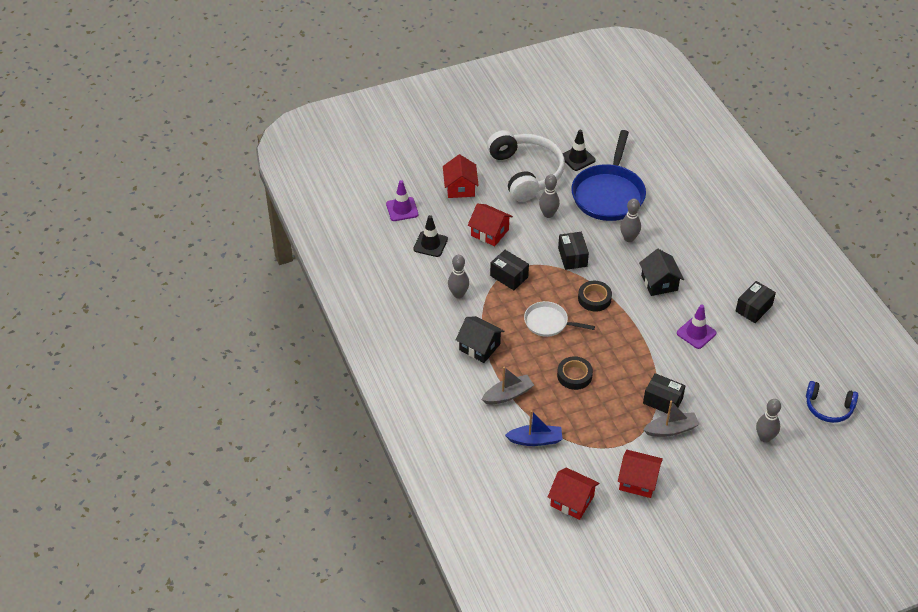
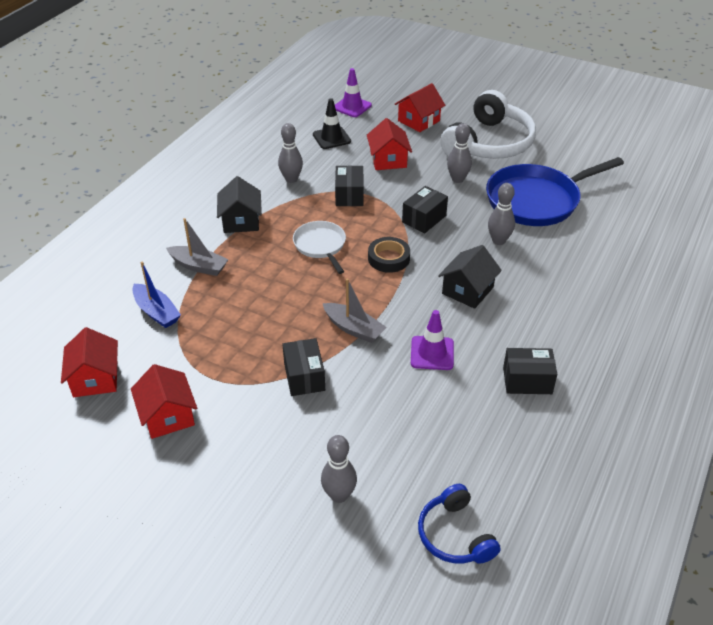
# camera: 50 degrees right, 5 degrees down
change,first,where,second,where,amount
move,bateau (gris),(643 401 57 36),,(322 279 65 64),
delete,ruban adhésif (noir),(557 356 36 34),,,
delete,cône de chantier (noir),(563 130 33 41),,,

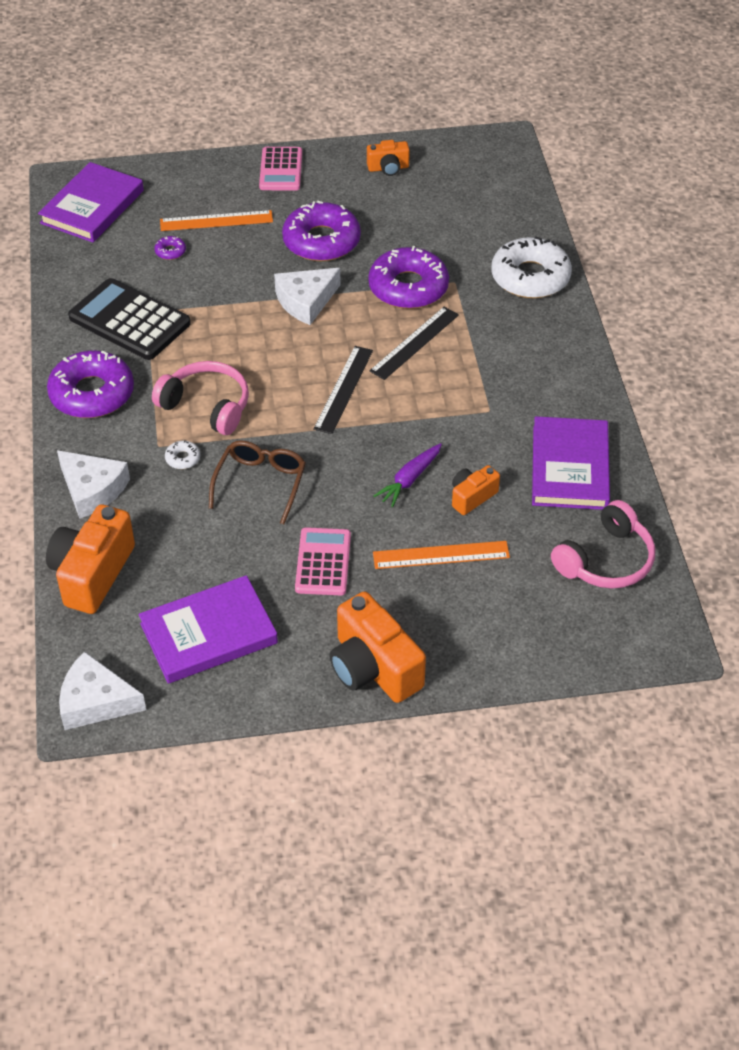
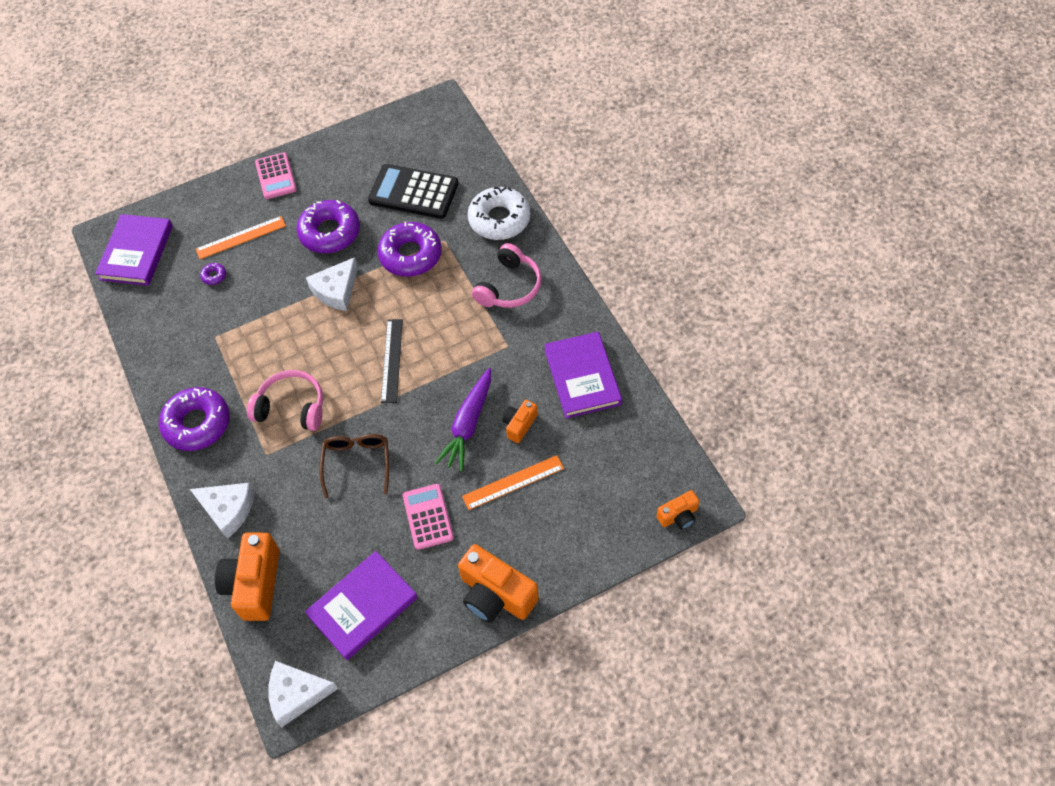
# camera: 15 degrees left, 10 degrees up
change,first,where,second,where,amount
move,calculatrice (noir),(68 278 123 82),,(368 164 91 55),
resize,carotte (violet),(374 443 68 64),,(435 368 56 103),x1.55
move,casque audio (rose),(551 500 104 89),,(472 243 70 65),
move,appareil photo (orange),(367 140 43 36),,(657 490 42 40),
delete,beignet (blanc),(165 440 35 29),,,
delete,règle (noir),(369 307 90 73),,,

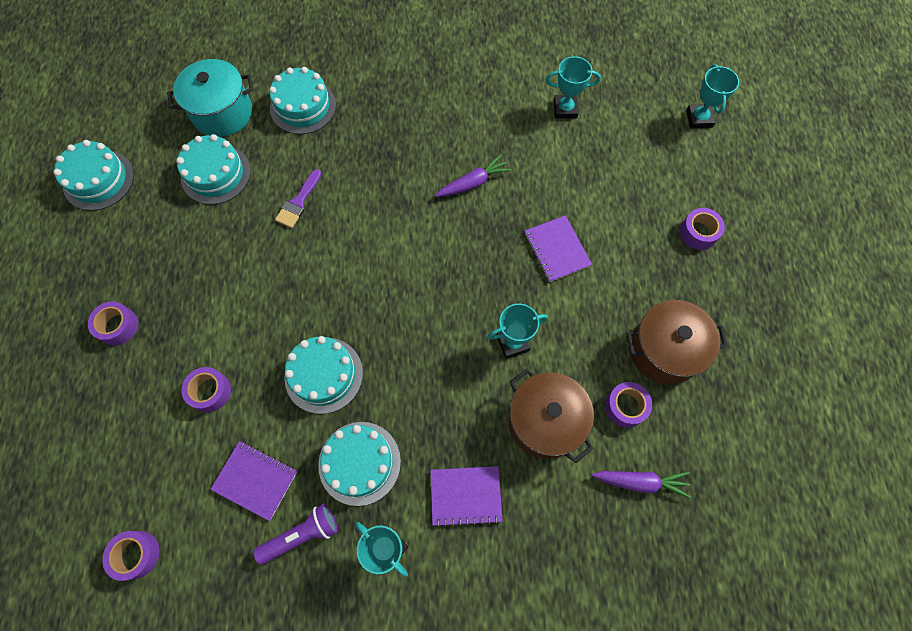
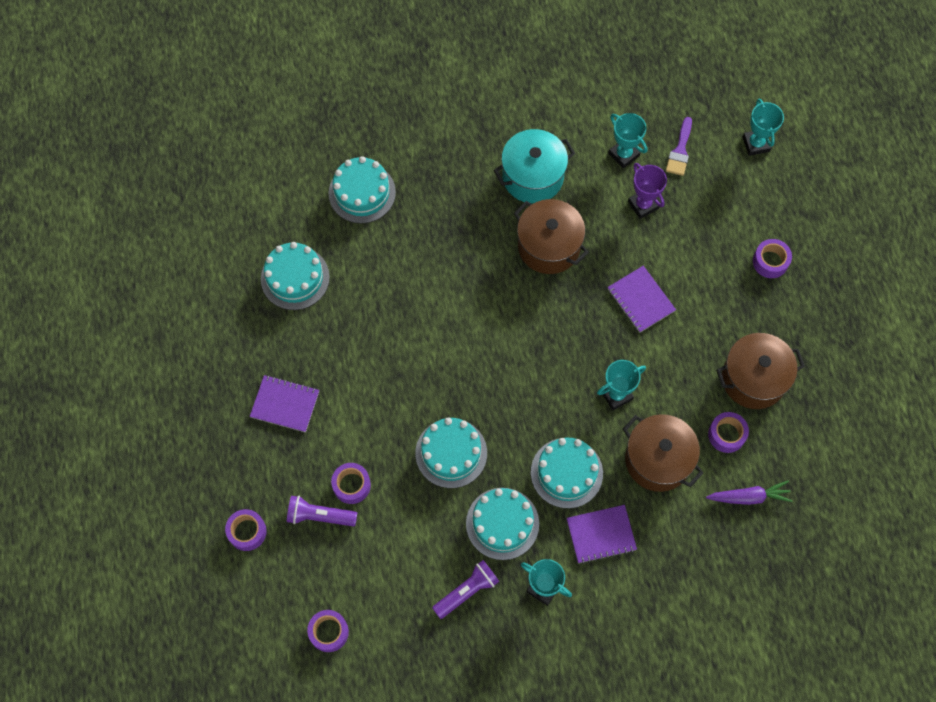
# camera: 10 degrees left, 0 degrees up
change,first,where,second,where,amount
move,ruban adhésif (violet),(88 302 50 43),,(225 509 42 42),
move,carnet (violet),(210 441 87 80),,(250 375 69 57),
insert,,,lampe de poche (violet),(287 496 70 31),
move,marmite (turquoise),(167 59 87 78),,(494 129 81 74),
replace,carotte (violet),(435 154 76 43),marmite (marron),(514 199 75 75),
move,gâteau (turquoise),(53 140 81 71),,(531 438 72 71),
rotate,trophée (turquoise),(546 56 55 63),,(608 113 39 56),60 degrees clockwise
insert,,,trophée (violet),(628 163 39 56),
move,pinceau (violet),(275 169 46 59),,(666 117 26 59),

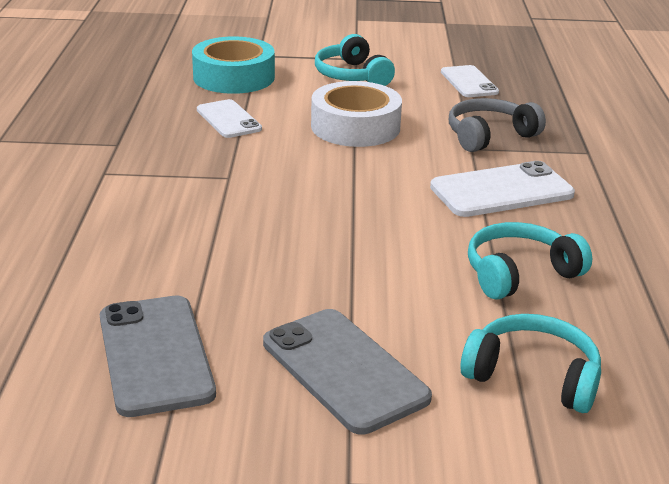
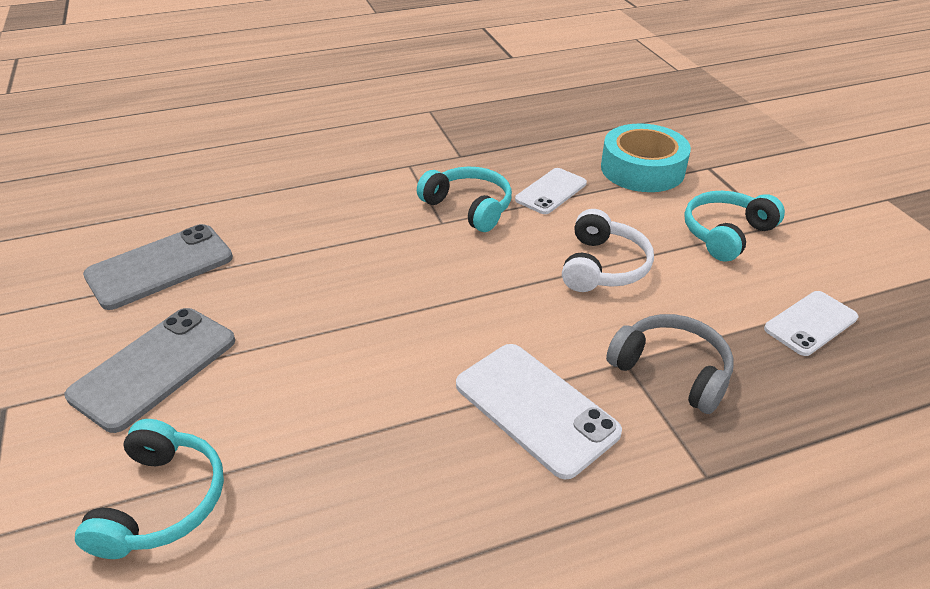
# camera: 70 degrees right, 10 degrees up
change,first,where,second,where,amount
move,casque audio (turquoise),(468 222 124 78),,(417 167 95 65),
replace,ruban adhésif (blanc),(311 81 91 66),casque audio (blanc),(562 209 92 83),

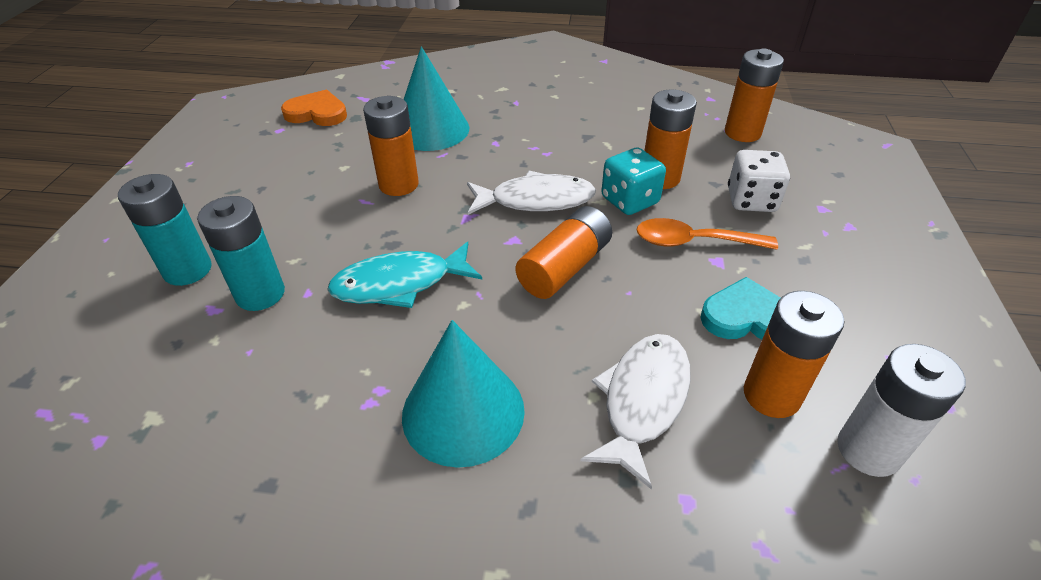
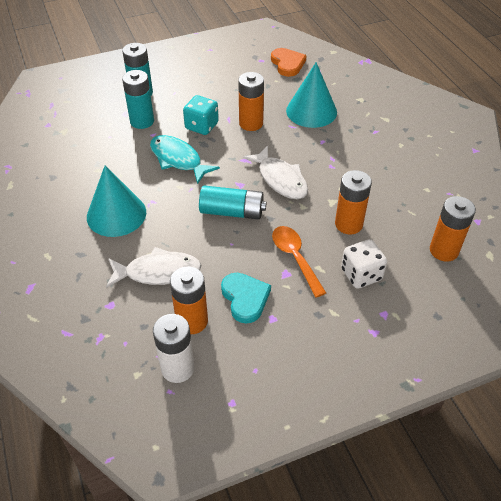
# camera: 60 degrees right, 5 degrees up
change,first,where,second,where,amount
move,dé (turquoise),(601 148 65 67),,(183 95 36 40),
recolor,pile (orange),(516 206 96 93),pile (turquoise),(199 186 68 34),

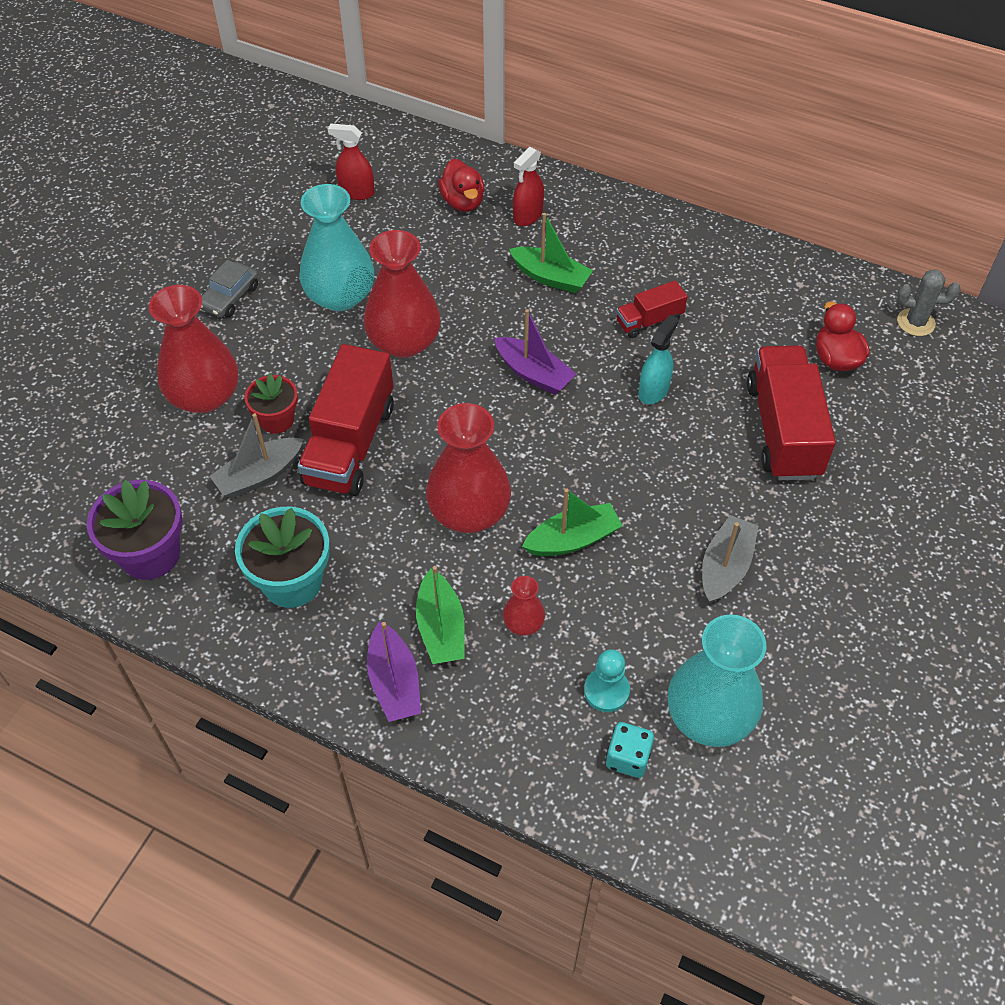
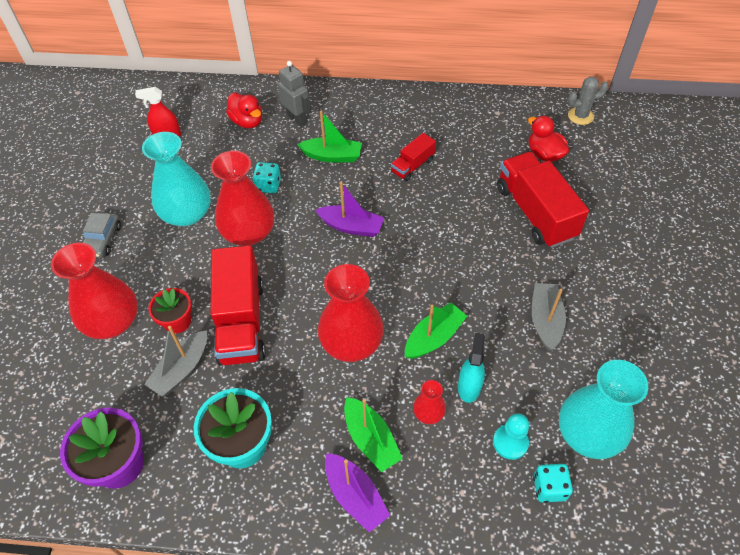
# camera: 20 degrees left, 0 degrees up
change,first,where,second,where,amount
insert,,,dé (turquoise),(253 162 28 31),
replace,vaporisateur (rouge),(513 147 31 79),robot (gris),(278 61 33 66),
move,vaporisateur (turquoise),(638 315 40 89),,(458 333 27 70),

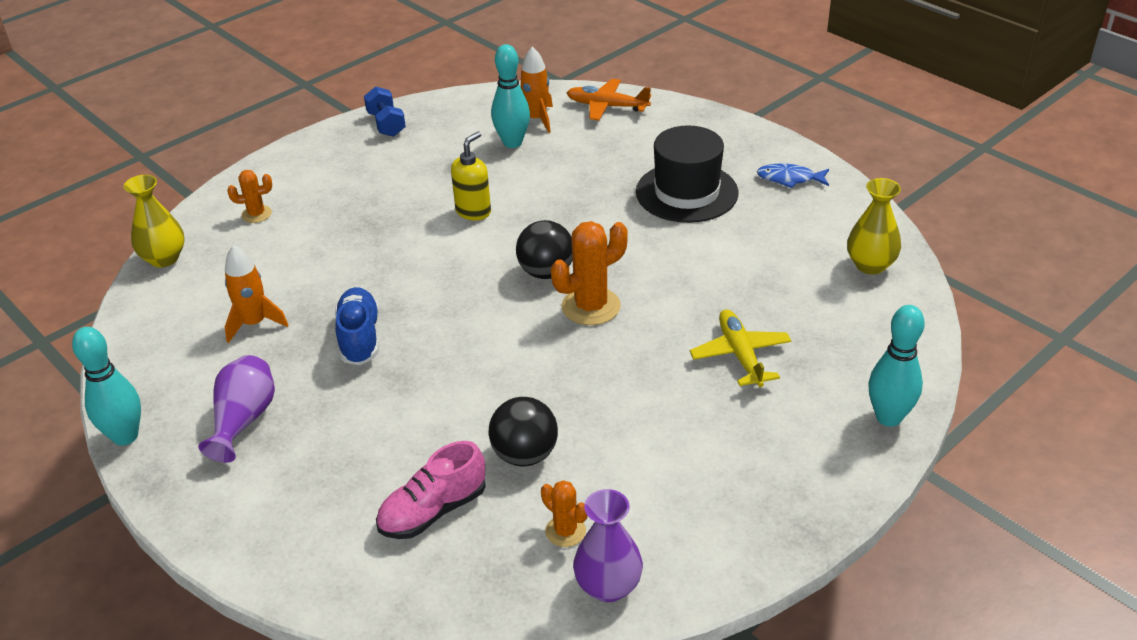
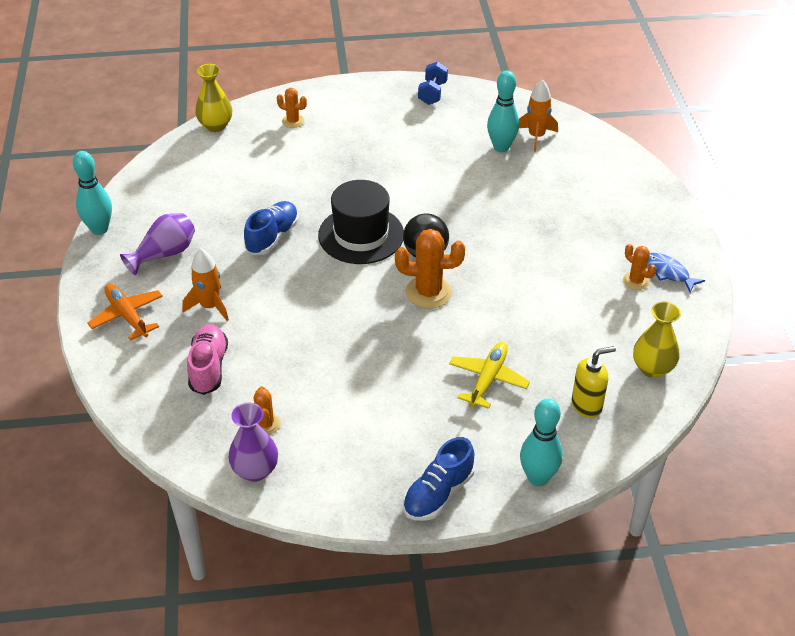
# camera: 35 degrees right, 5 degrees up
change,first,where,second,where,amount
move,avion (orange),(567 79 84 42),,(87 284 76 57),
move,fusée (orange),(225 245 63 98),,(182 248 47 73),
rotate,chaussure (rose),(376 441 110 98),,(187 324 41 71),90 degrees clockwise
move,chapeau (noir),(636 125 103 98),,(318 180 86 84),
insert,,,chaussure (bleu),(403 437 71 84),
move,distributeur de savon (jaune),(451 131 40 89),,(572 346 44 72),
insert,,,cactus (orange),(623 244 33 46),
delete,balle (noir),(488 397 70 69),,,

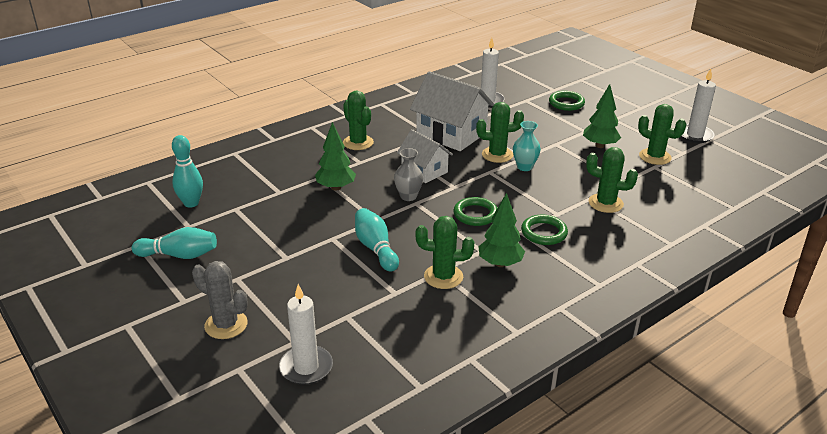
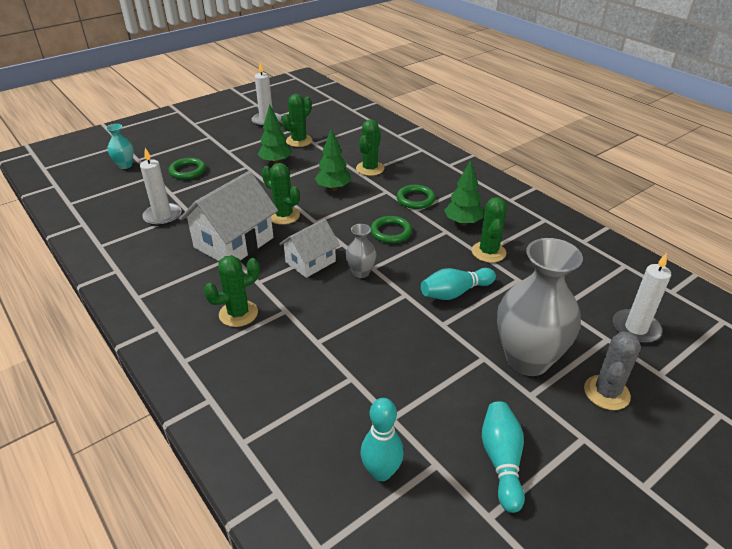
# camera: 90 degrees left, 5 degrees up
change,first,where,second,where,amount
move,vase (turquoise),(513 121 28 50),,(106 124 28 45),
rotate,cactus (vert),(476 102 48 61),,(262 163 38 62),45 degrees counterclockwise
move,arbre (vert),(315 122 41 69),,(315 128 36 63),
insert,,,vase (gris),(497 238 86 138),

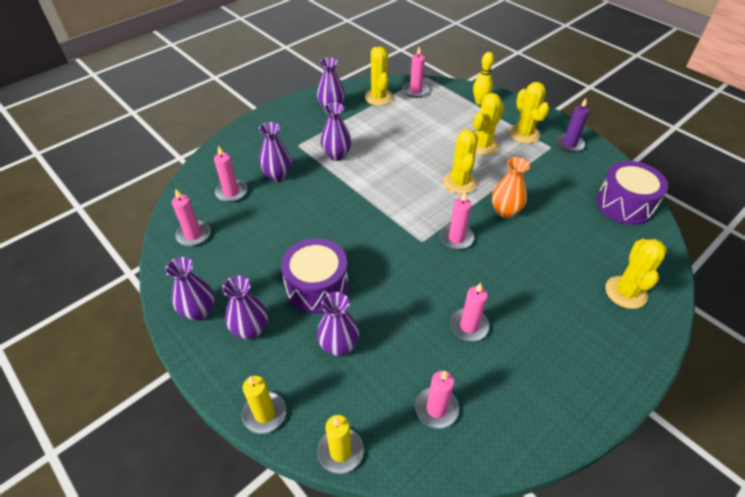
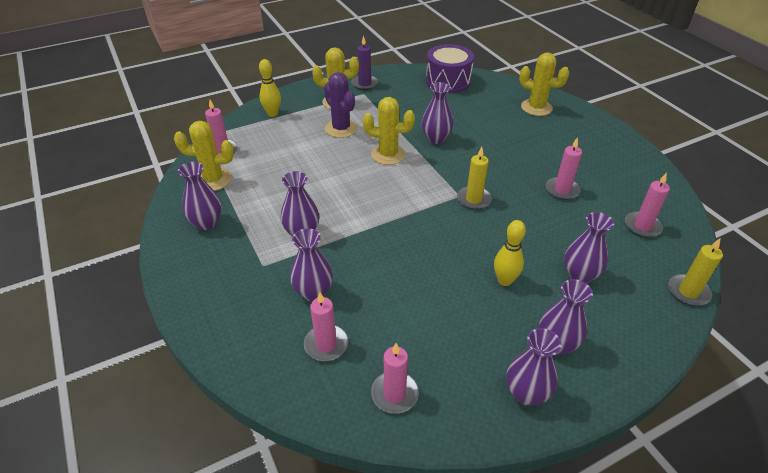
# camera: 75 degrees left, 5 degrees down
change,first,where,second,where,amount
recolor,cactus (jaune),(473 93 31 62),cactus (violet),(324 72 34 66),
recolor,vase (orange),(492 157 38 61),vase (violet),(422 82 31 62),
move,bougie (jaune),(242 376 44 58),,(457 147 35 63),
replace,tambour (violet),(281 238 68 75),quille (jaune),(494 220 32 66),
delete,bougie (rose),(440 192 34 58),,,

